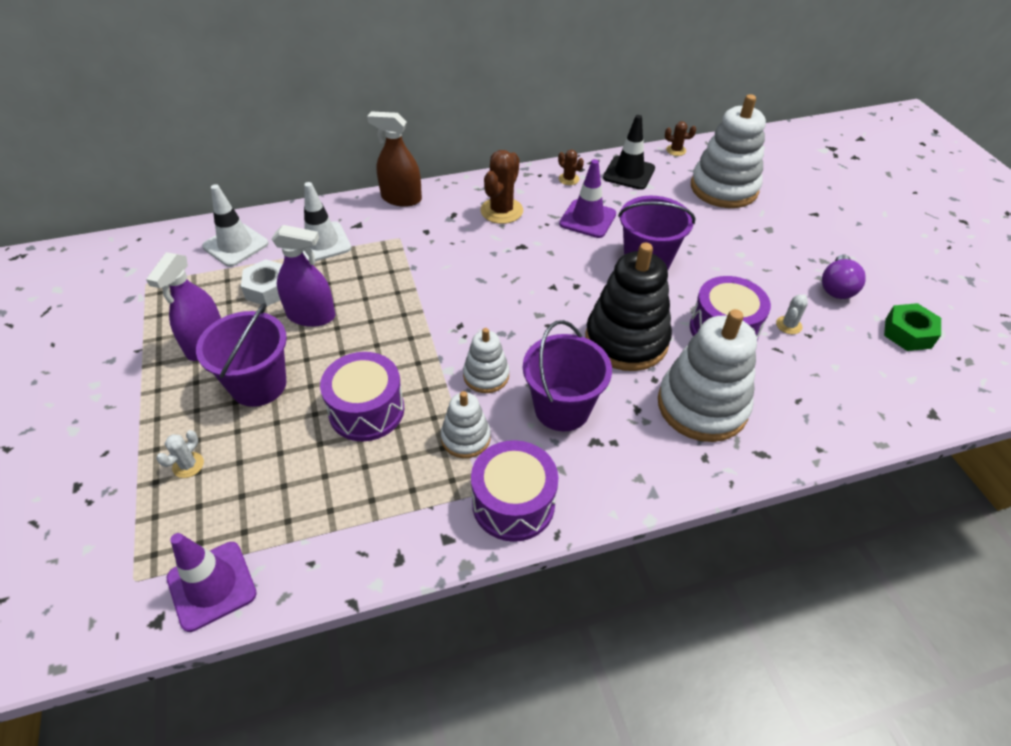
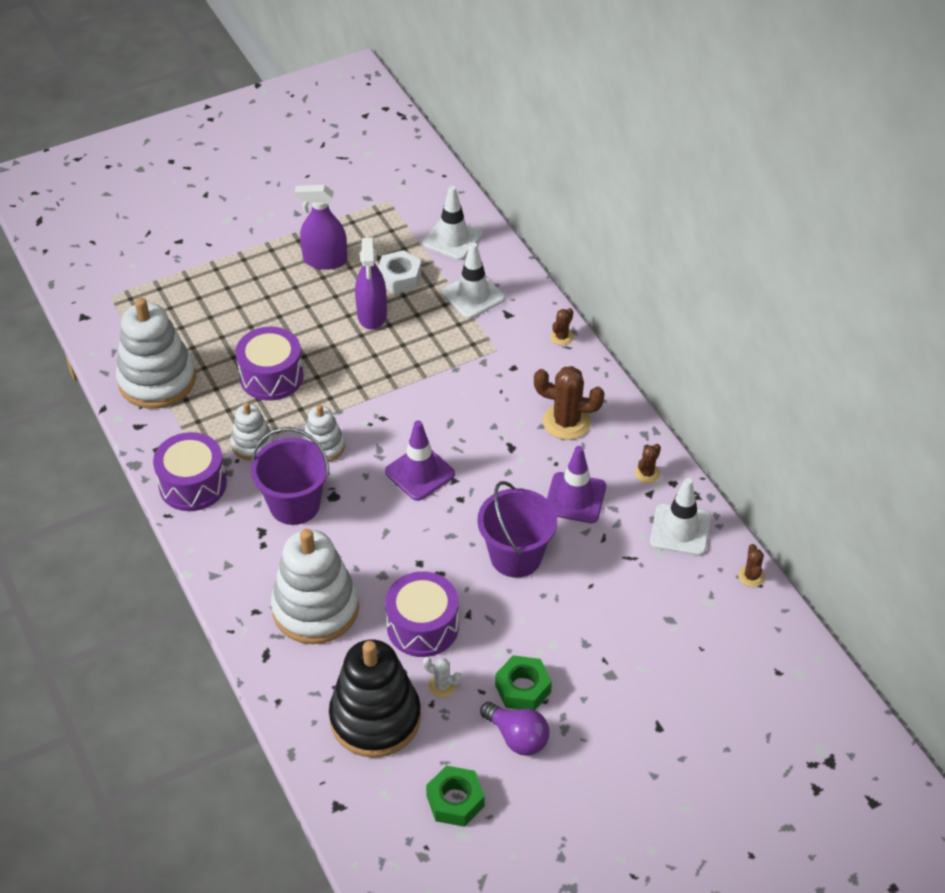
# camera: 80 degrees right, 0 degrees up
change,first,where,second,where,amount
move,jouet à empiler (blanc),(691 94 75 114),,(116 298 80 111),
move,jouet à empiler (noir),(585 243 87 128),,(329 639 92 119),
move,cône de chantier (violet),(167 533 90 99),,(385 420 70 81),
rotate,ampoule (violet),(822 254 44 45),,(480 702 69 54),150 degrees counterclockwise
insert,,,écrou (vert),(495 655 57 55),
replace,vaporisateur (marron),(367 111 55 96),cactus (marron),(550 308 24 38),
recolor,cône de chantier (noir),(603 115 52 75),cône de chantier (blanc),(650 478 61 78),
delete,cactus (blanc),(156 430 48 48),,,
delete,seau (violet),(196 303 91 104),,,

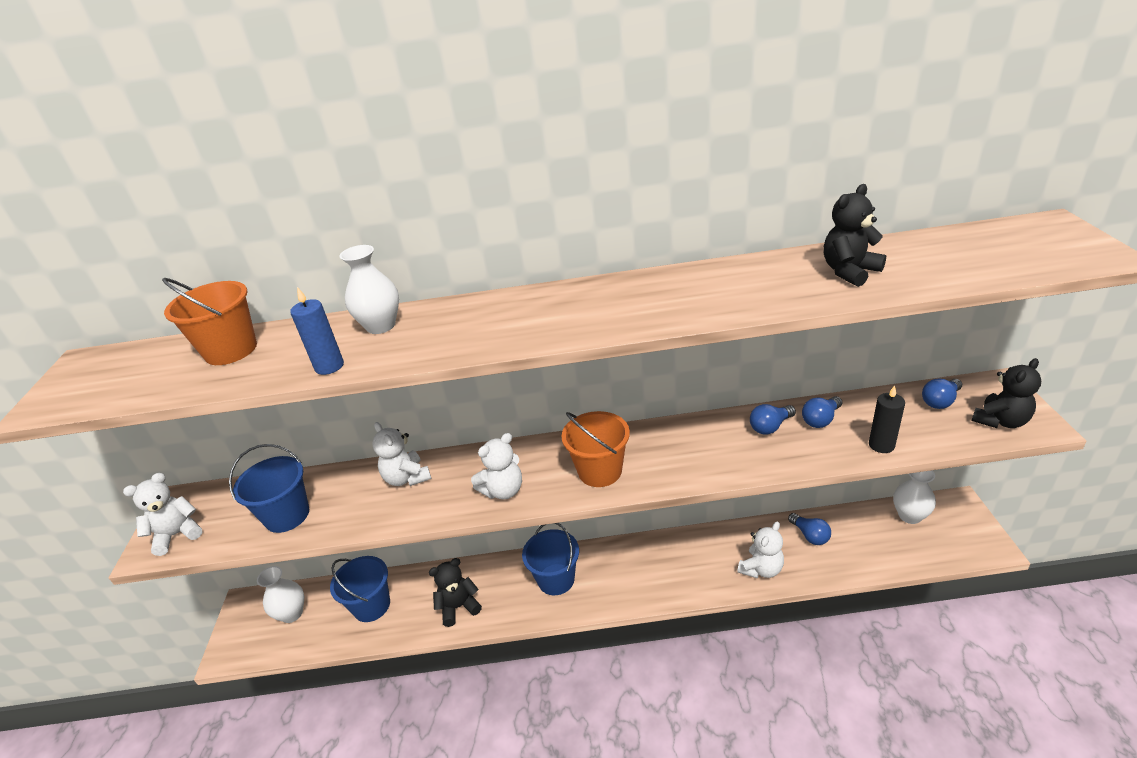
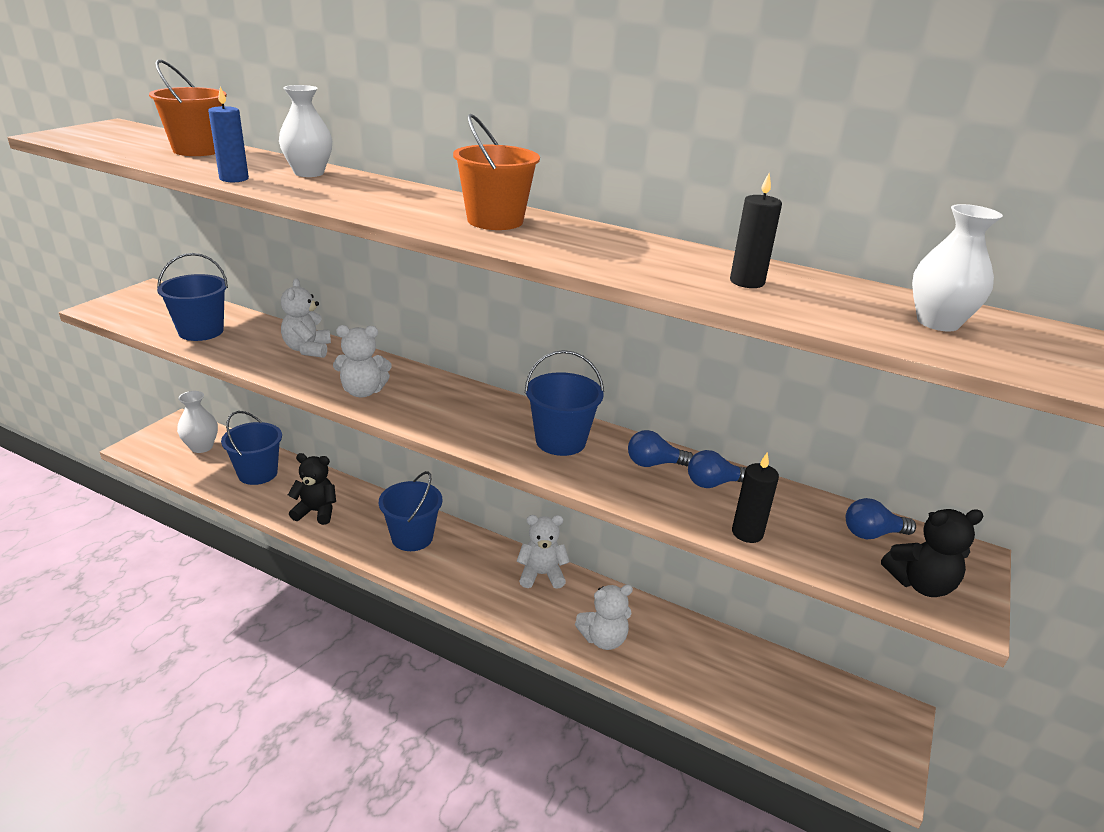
# camera: 25 degrees right, 5 degrees down
change,first,where,second,where,amount
move,seau (orange),(561 411 69 76),,(453 114 87 116),
move,ours en peluche (blanc),(123 473 79 83),,(516 515 54 74),
insert,,,seau (bleu),(525 350 79 106),
replace,ours en peluche (noir),(823 184 63 103),bougie (noir),(730 173 52 115),
move,vase (blanc),(893 470 43 54),,(912 204 91 127),
delete,ampoule (bleu),(788 513 43 32),,,

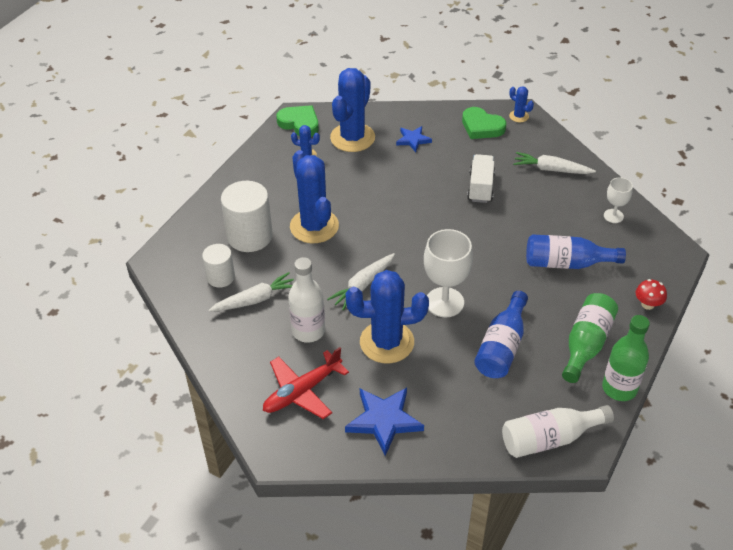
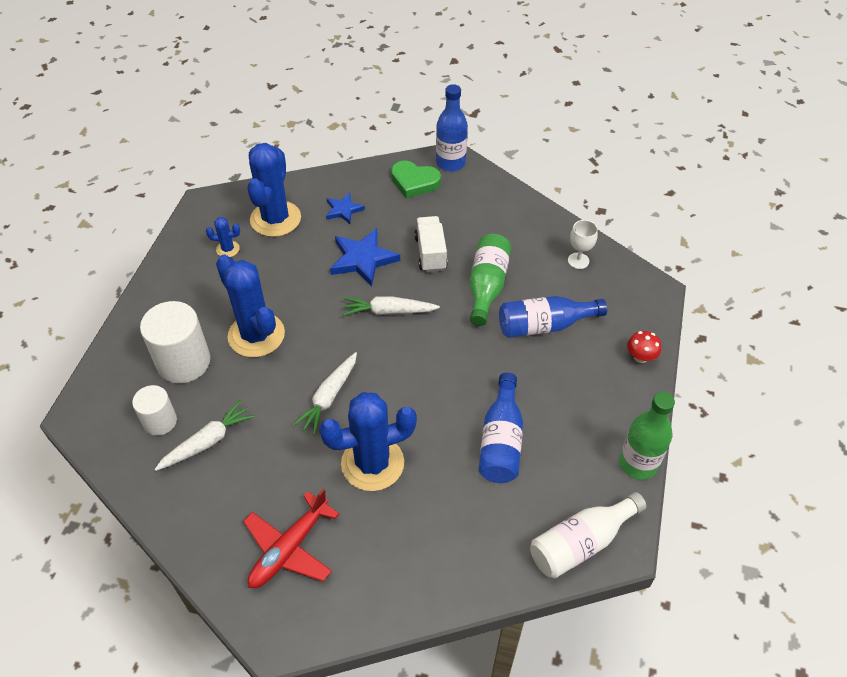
# camera: 15 degrees left, 5 degrees up
change,first,where,second,where,amount
move,étoile (bleu),(345 388 79 68),,(330 228 70 59),
move,carotte (blanc),(513 152 83 22),,(342 296 98 20),
replace,cactus (bleu),(509 86 25 37),bouteille (bleu),(436 84 32 88),
move,bouteille (vert),(562 293 56 90),,(470 234 41 92),
delete,cœur (vert),(276 105 43 32),,,
delete,bouteille (blanc),(288 257 37 86),,,
delete,verre à pied (blanc),(424 229 49 88),,,

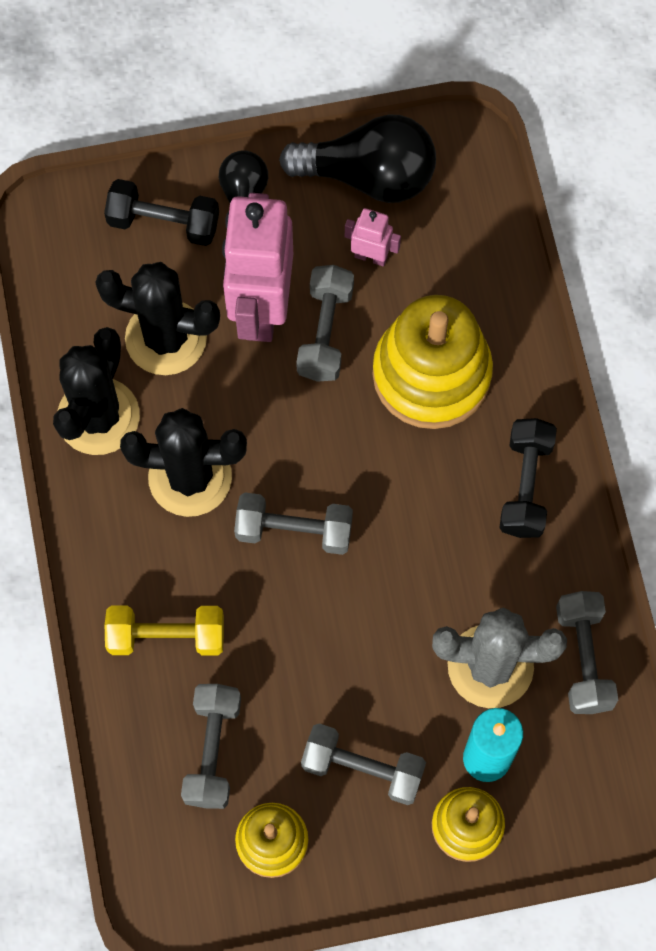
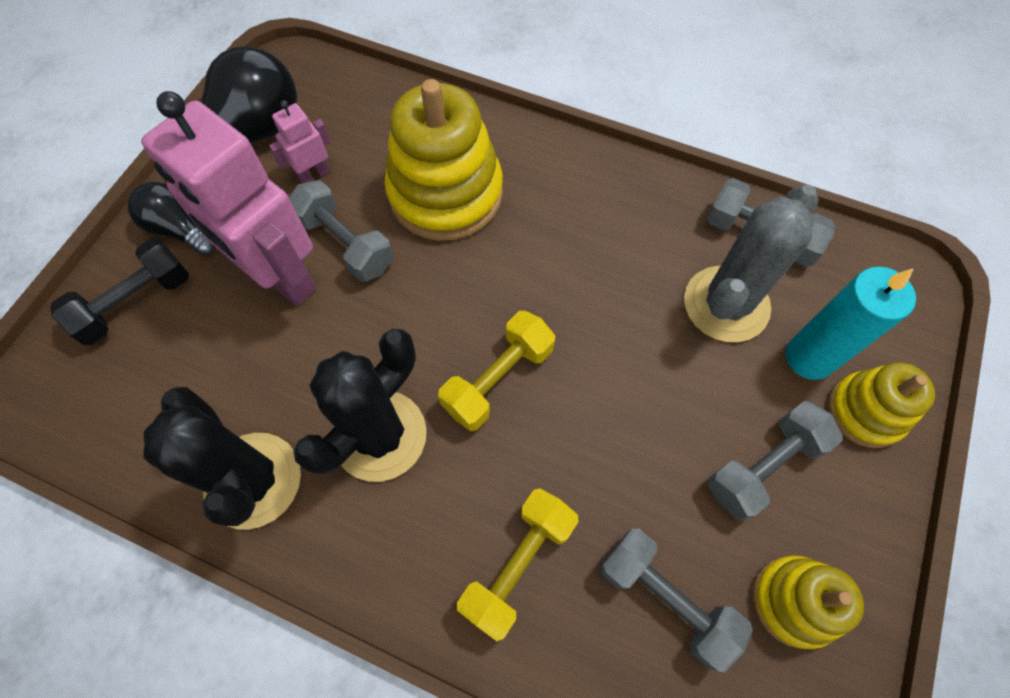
# camera: 55 degrees left, 5 degrees down
change,first,where,second,where,amount
recolor,haltère (gris),(234 493 119 62),haltère (jaune),(438 311 117 120),
delete,cactus (noir),(95 262 125 113),,,
delete,haltère (noir),(499 418 58 120),,,

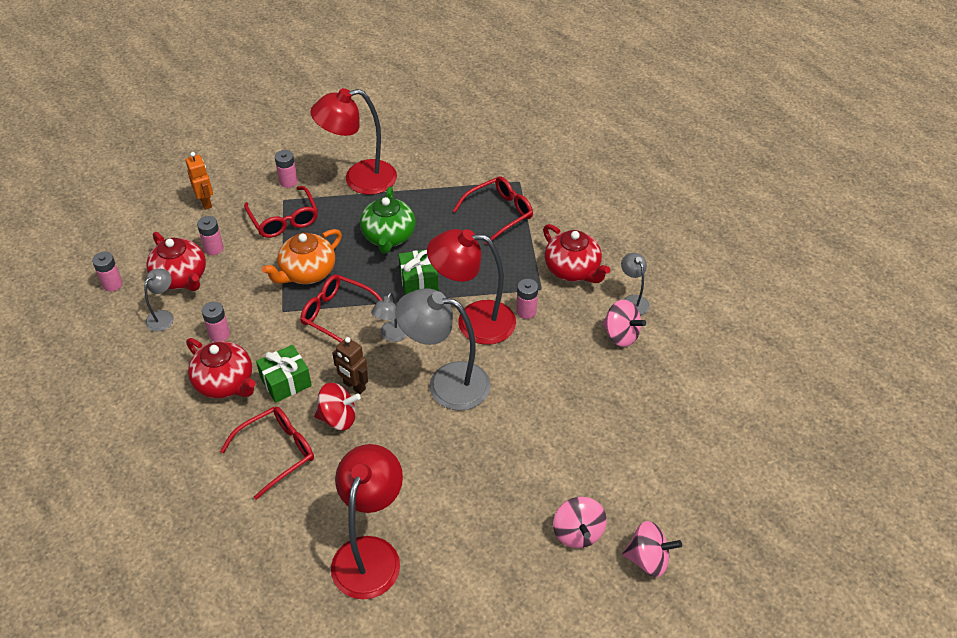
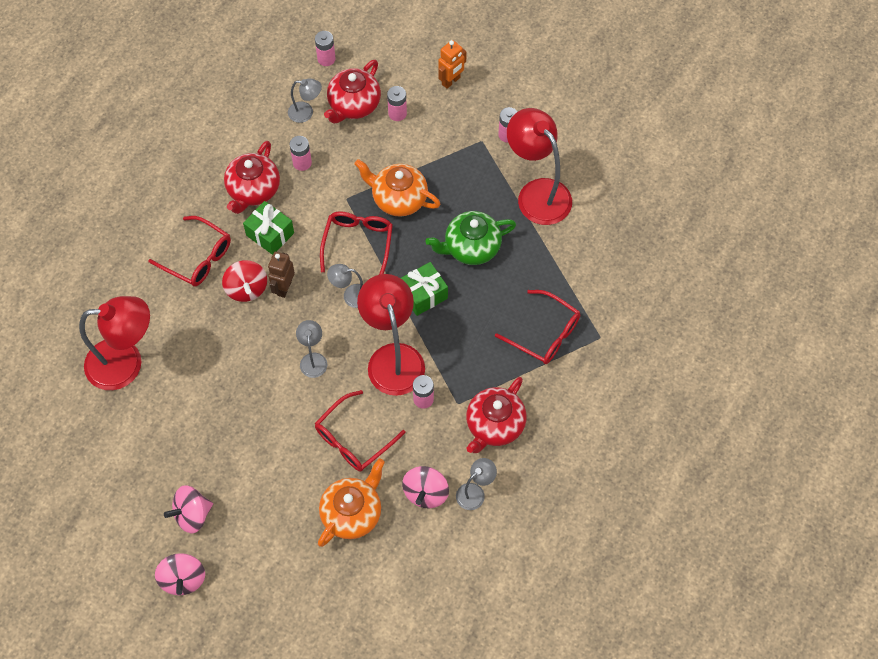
# camera: 70 degrees right, 15 degrees up
change,first,where,second,where,amount
resize,lampe (gris),(395 288 95 123),,(296 320 31 58),x0.48
move,lunettes (rouge),(244 186 74 52),,(315 390 91 81),
insert,,,théière (orange),(318 459 67 88),

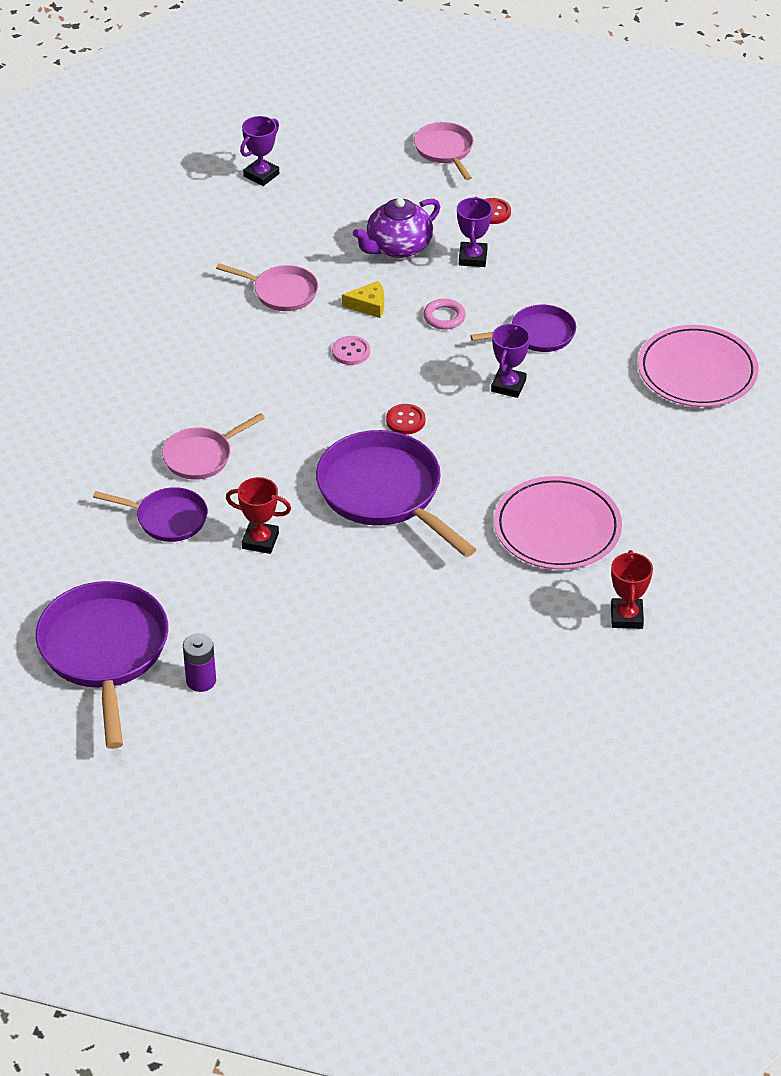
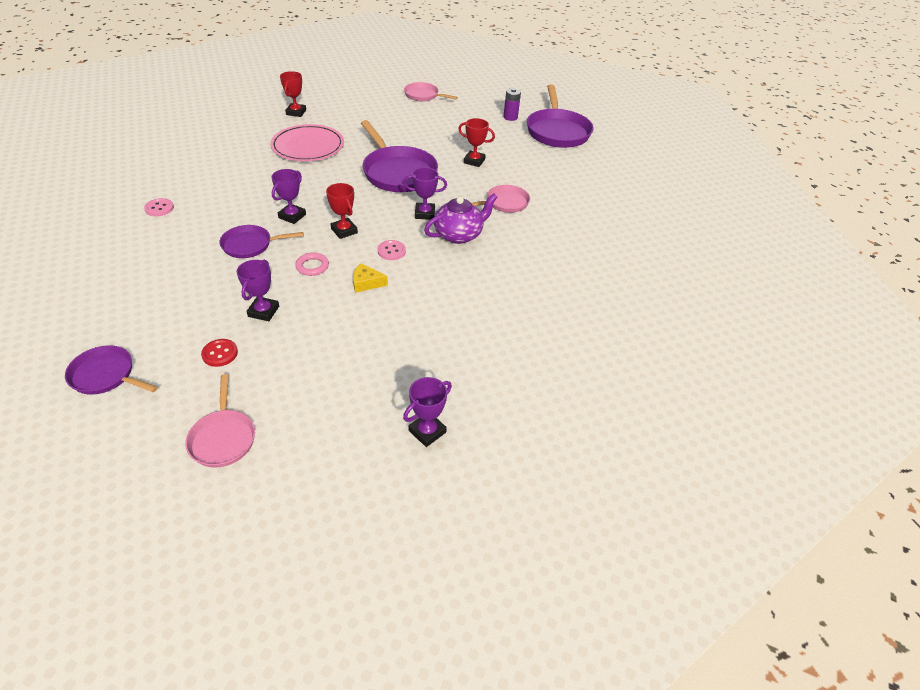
# camera: 175 degrees left, 0 degrees up
change,first,where,second,where,amount
move,poêle (violet),(93 487 115 55),,(65 345 93 50),
replace,assiette (rose),(638 325 120 82),bouton (rose),(144 198 30 18),
insert,,,trophée (rouge),(326 183 32 56),
insert,,,trophée (violet),(403 167 44 53),
move,poêle (rose),(216 263 102 48),,(404 82 54 19),
move,théière (violet),(353 198 87 60),,(424 194 74 50),
delete,bouton (rouge),(386 404 39 30),,,

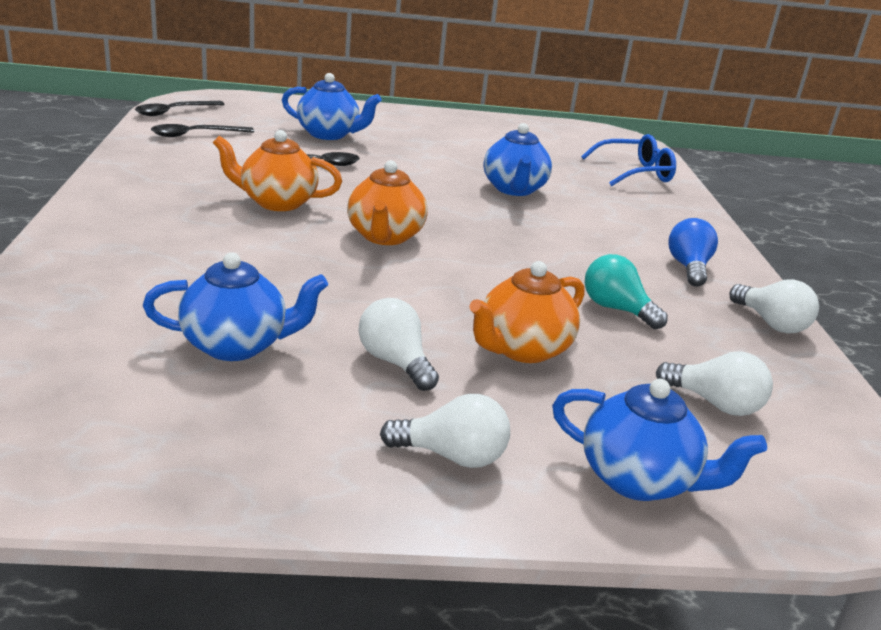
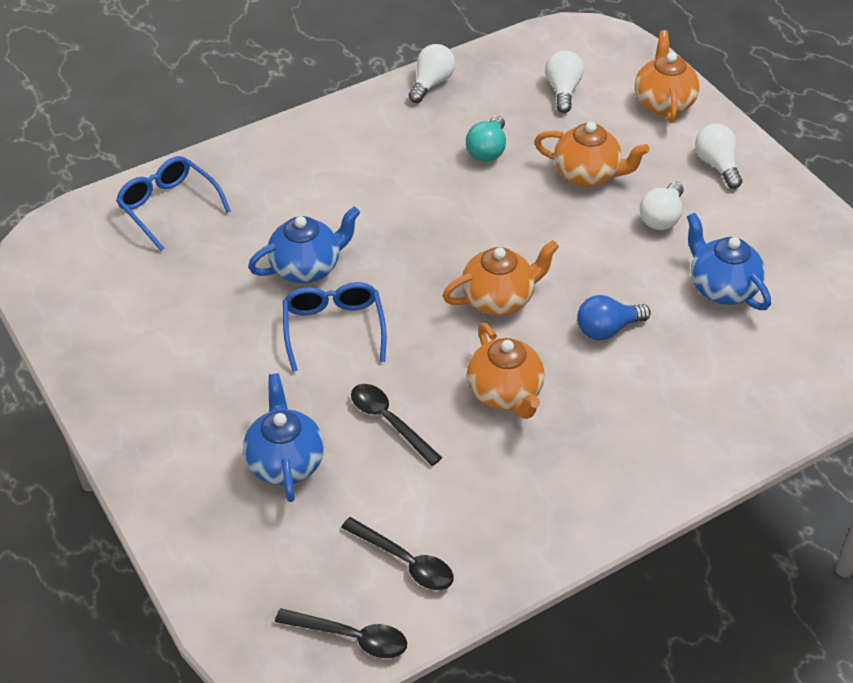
# camera: 115 degrees left, 20 degrees up
change,first,where,second,where,amount
insert,,,lunettes (bleu),(283 282 104 90),
move,ampoule (bleu),(668 218 50 69),,(577 295 74 45),
recolor,théière (bleu),(552 379 215 122),théière (orange),(635 30 65 93),

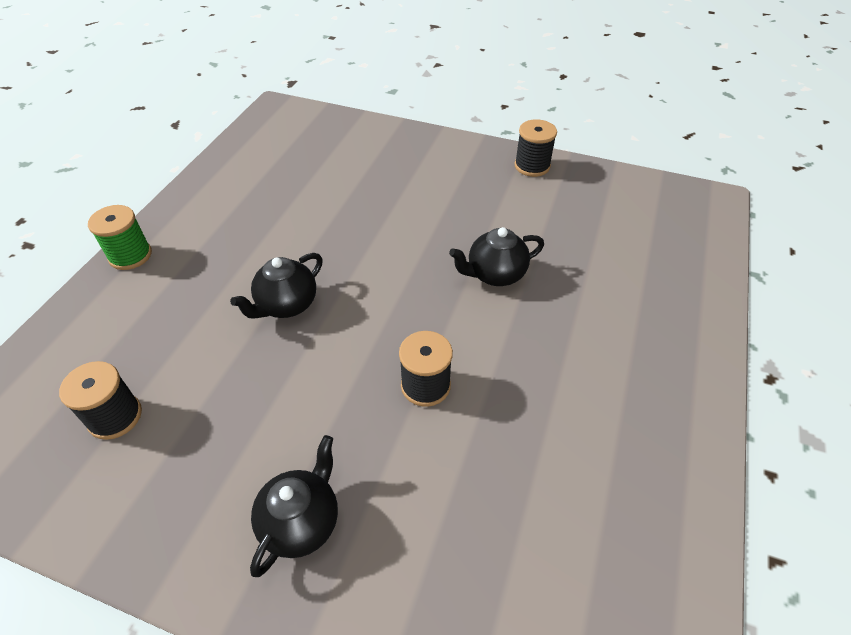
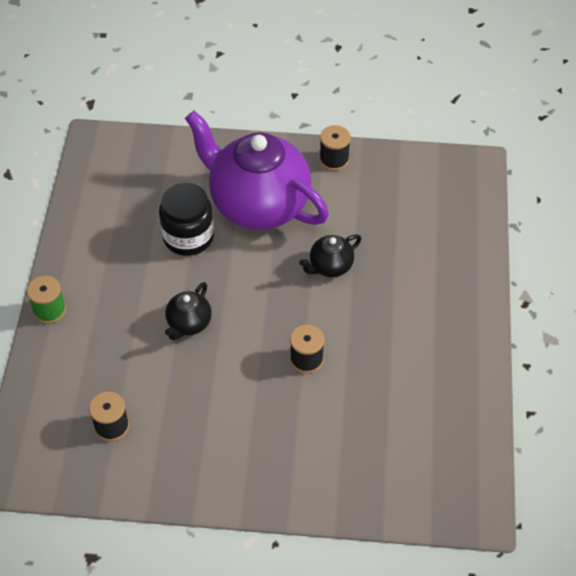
# camera: 15 degrees left, 5 degrees up
change,first,where,second,where,amount
insert,,,bocal (noir),(159 183 55 73),
insert,,,théière (violet),(185 111 144 119),
delete,théière (noir),(250 435 88 142),,,

